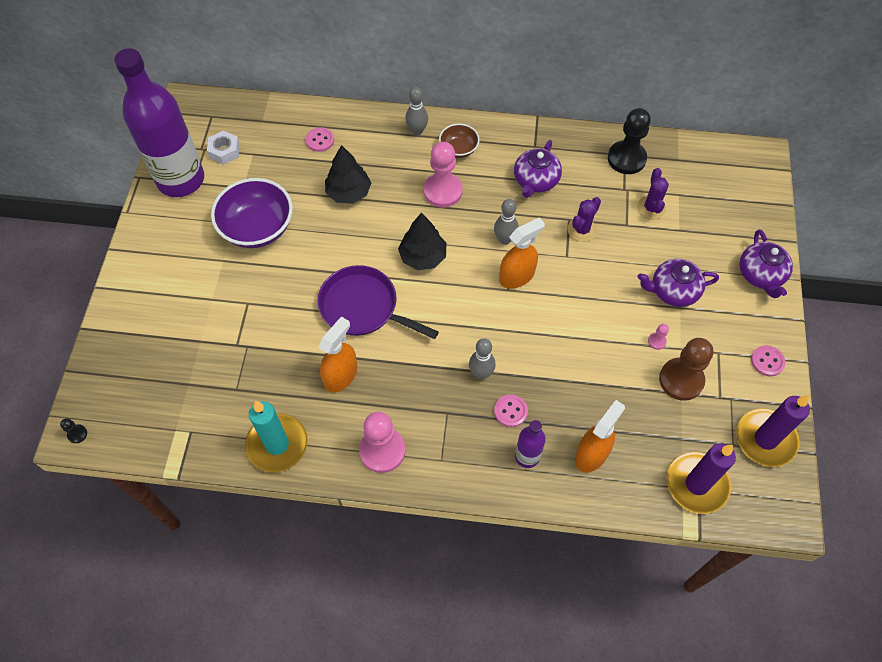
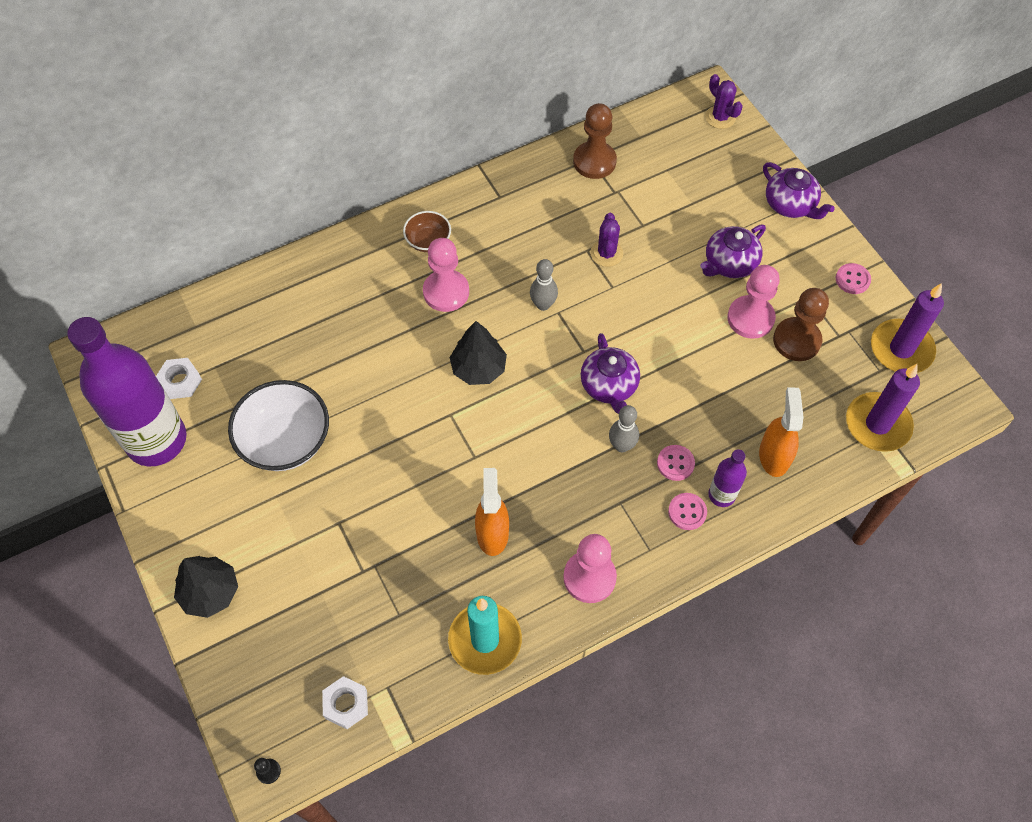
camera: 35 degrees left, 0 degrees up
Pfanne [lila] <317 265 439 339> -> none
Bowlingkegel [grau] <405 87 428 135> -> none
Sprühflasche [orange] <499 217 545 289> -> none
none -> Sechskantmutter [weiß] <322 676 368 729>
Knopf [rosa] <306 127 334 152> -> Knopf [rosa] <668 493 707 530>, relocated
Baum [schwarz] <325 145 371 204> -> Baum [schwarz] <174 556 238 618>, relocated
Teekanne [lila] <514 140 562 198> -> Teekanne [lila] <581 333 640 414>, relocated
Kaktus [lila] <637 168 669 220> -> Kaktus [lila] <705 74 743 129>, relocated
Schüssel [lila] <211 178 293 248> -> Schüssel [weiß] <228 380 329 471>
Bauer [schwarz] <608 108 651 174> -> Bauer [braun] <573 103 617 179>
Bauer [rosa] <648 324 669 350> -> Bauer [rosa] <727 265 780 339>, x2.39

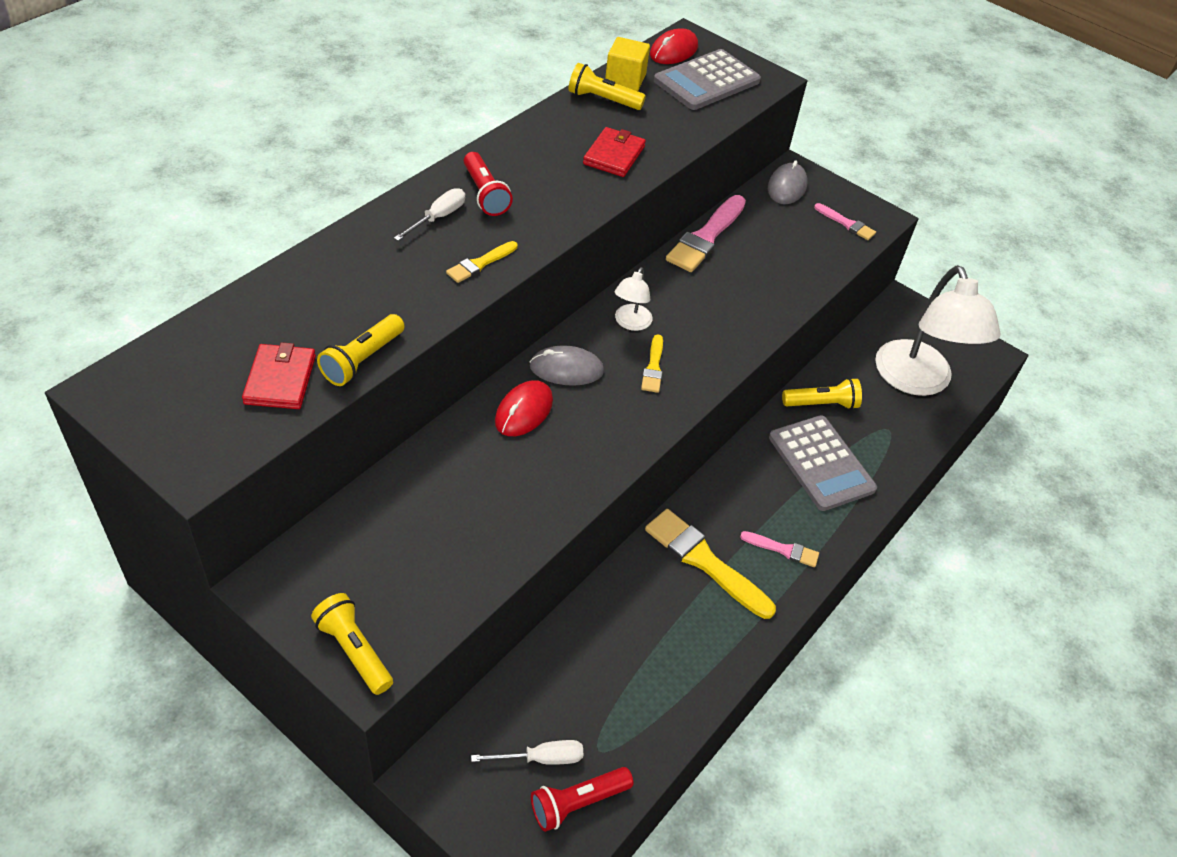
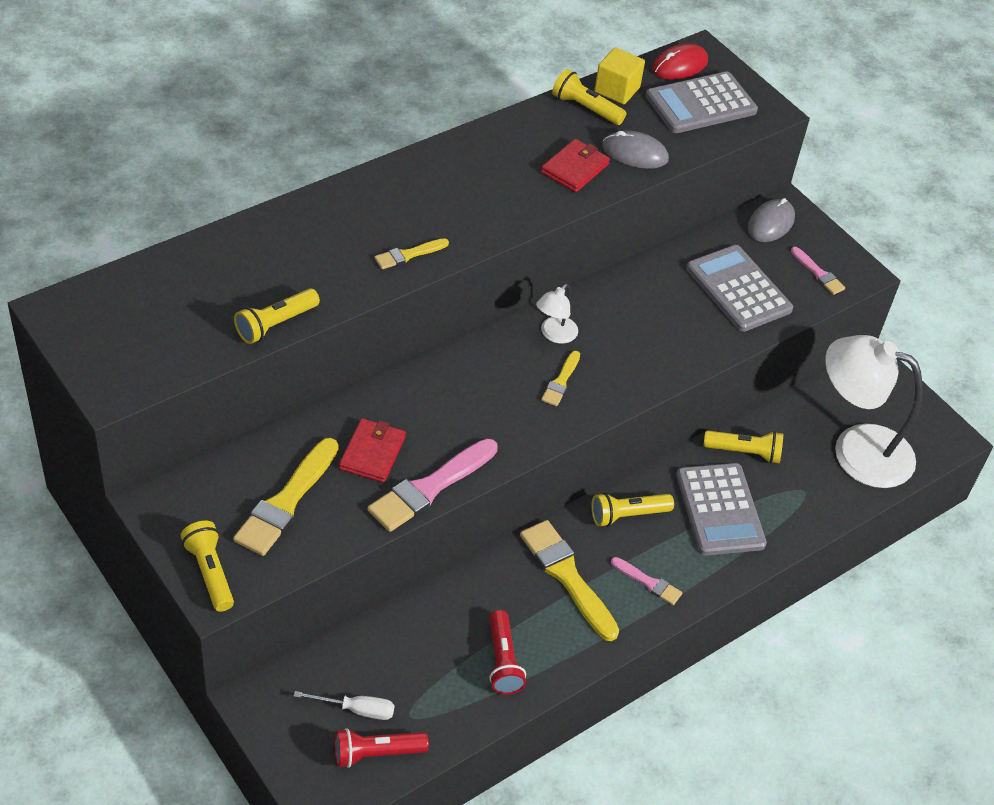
camera: 15 degrees right, 0 degrees up
Schraubenzieher [weiß] <394 188 465 241> -> none
Computermaus [rot] <495 380 553 436> -> none
none -> Pinsel [gelb] <233 438 339 556>
none -> Taschenlampe [gelb] <591 493 674 527>
none -> Taschenrechner [grau] <686 245 793 332>
Geldbörse [rot] <242 342 316 409> -> Geldbörse [rot] <339 418 406 483>, relocated
Taschenlampe [rot] <464 152 513 216> -> Taschenlampe [rot] <489 610 526 695>, relocated
Computermaus [grau] <530 345 604 386> -> Computermaus [grau] <602 130 669 169>, relocated
Pinsel [rosa] <666 195 746 272> -> Pinsel [rosa] <368 439 498 532>, relocated
Lampe [weiß] <875 265 1001 396> -> Lampe [weiß] <825 335 923 488>, 105 degrees clockwise

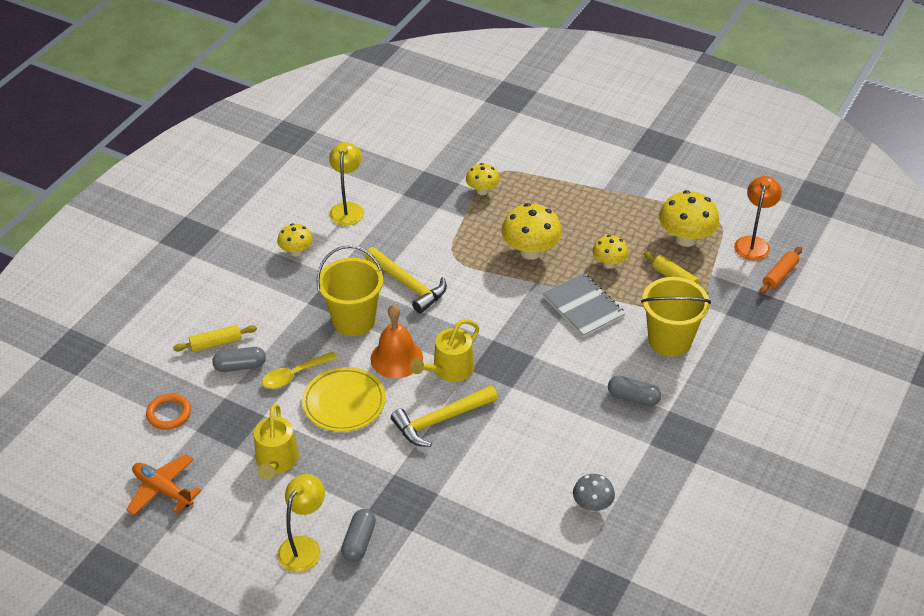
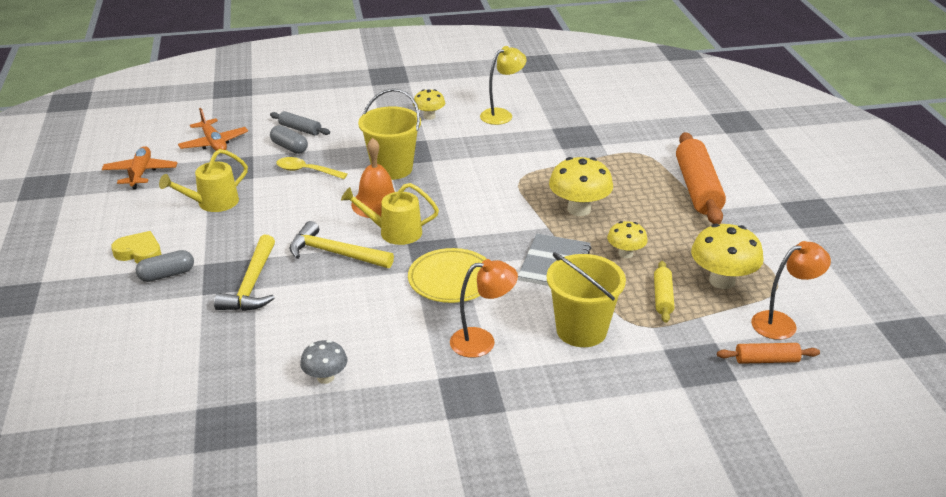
camera: 50 degrees right, 10 degrees down
Pilz [gelb] <466 163 500 195> -> none
none -> Nudelholz [orange] <676 132 726 224>
Teller [gelb] <302 367 386 432> -> Teller [gelb] <408 248 487 303>, relocated
Hammer [gelb] <365 247 447 313> -> Hammer [gelb] <214 235 275 311>, relocated
Ring [orange] <146 393 191 430> -> Flugzeug [orange] <178 108 248 151>
Lampe [gelb] <277 474 325 572> -> Herz [gelb] <111 231 161 264>
Kapsel [grau] <608 376 661 406> -> Lampe [orange] <450 259 518 358>
Nudelholz [gelb] <173 324 257 352> -> Nudelholz [grau] <270 111 330 136>

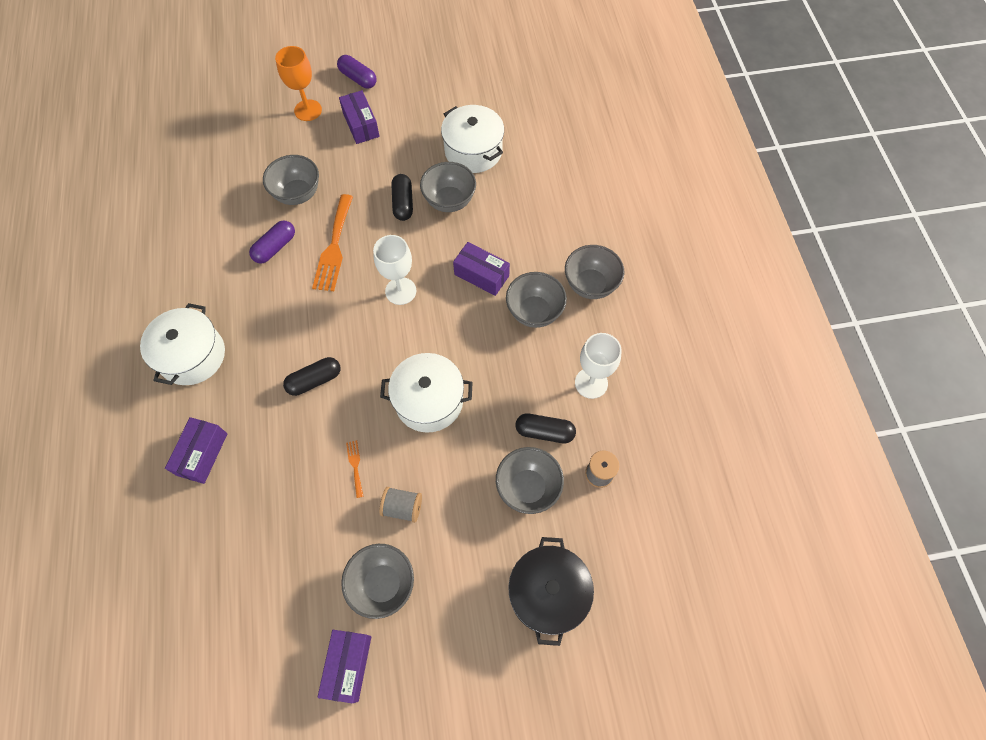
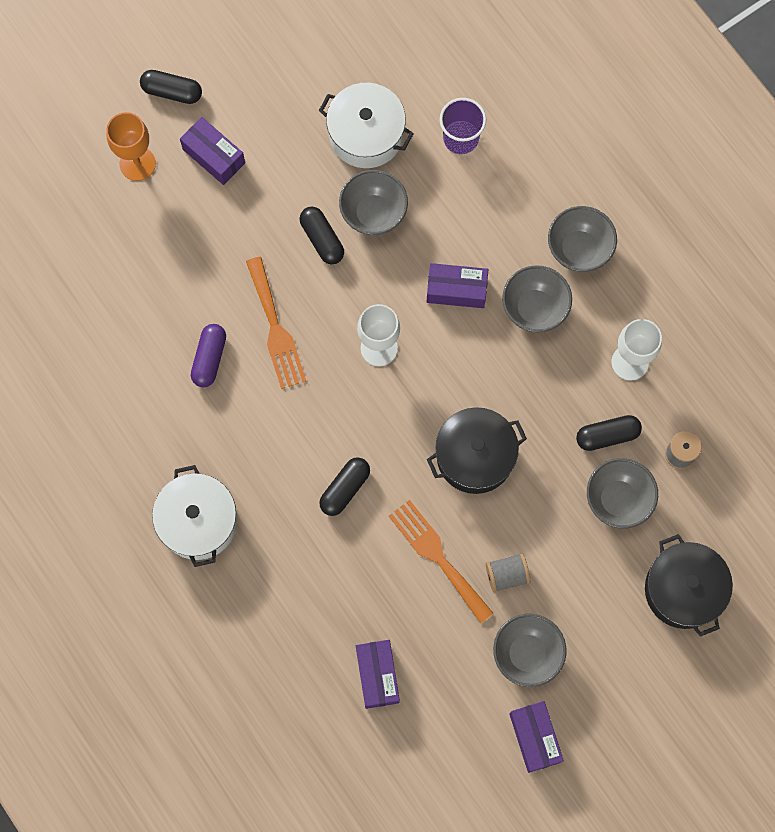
camera: 25 degrees left, 10 degrees up
Schüssel [grau] <263 155 319 205> -> none
none -> Becher [lila] <440 98 486 154>
Schachtel [lila] <165 417 227 484> -> Schachtel [lila] <356 640 400 709>, relocated
Kapsel [lila] <337 55 376 89> -> Kapsel [schwarz] <140 70 202 104>
Kochtopf [weiß] <380 353 472 433> -> Kochtopf [schwarz] <427 407 527 494>
Gabel [orange] <346 440 364 498> -> Gabel [orange] <389 500 493 623>, x2.19

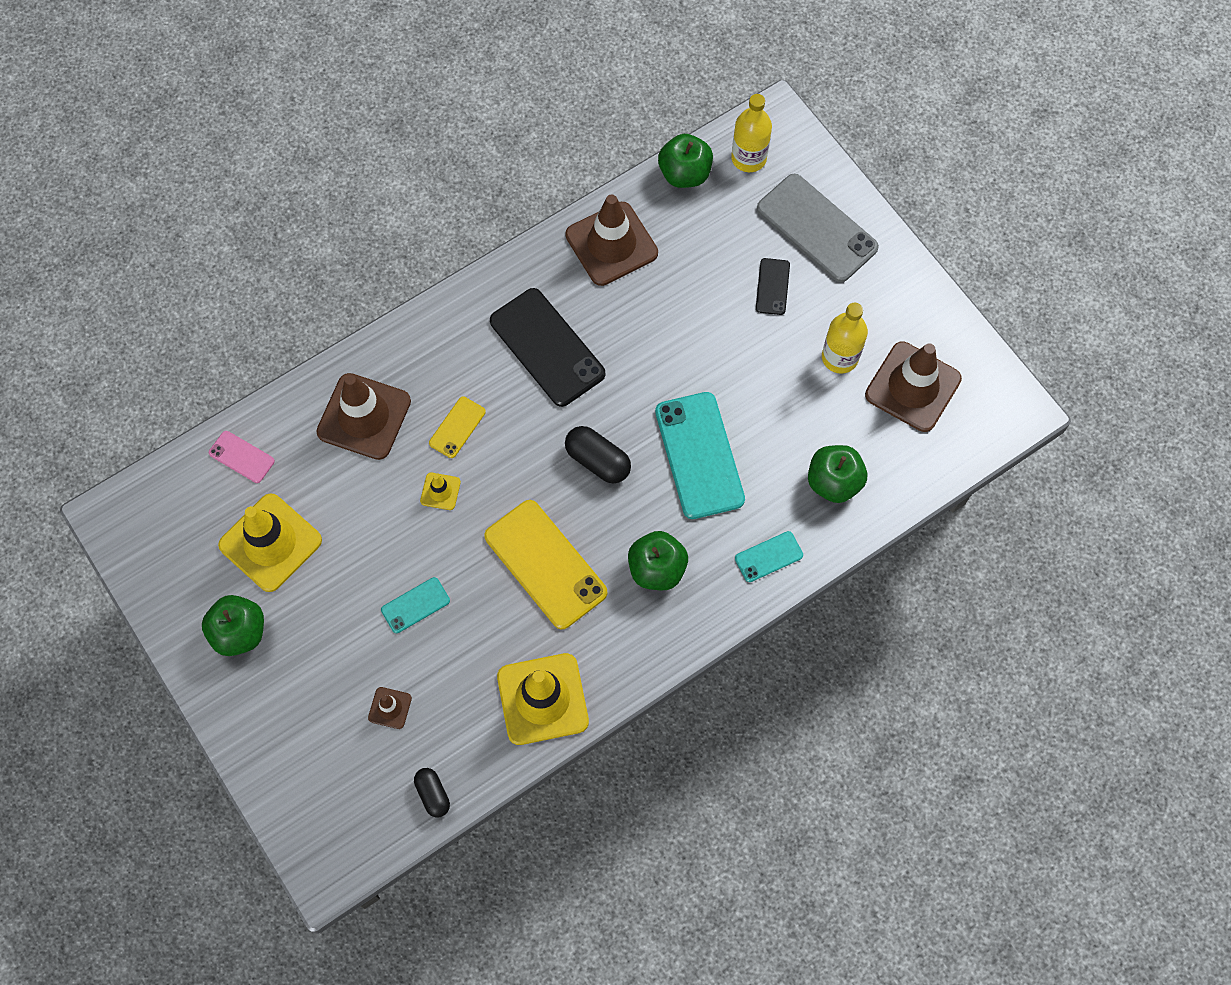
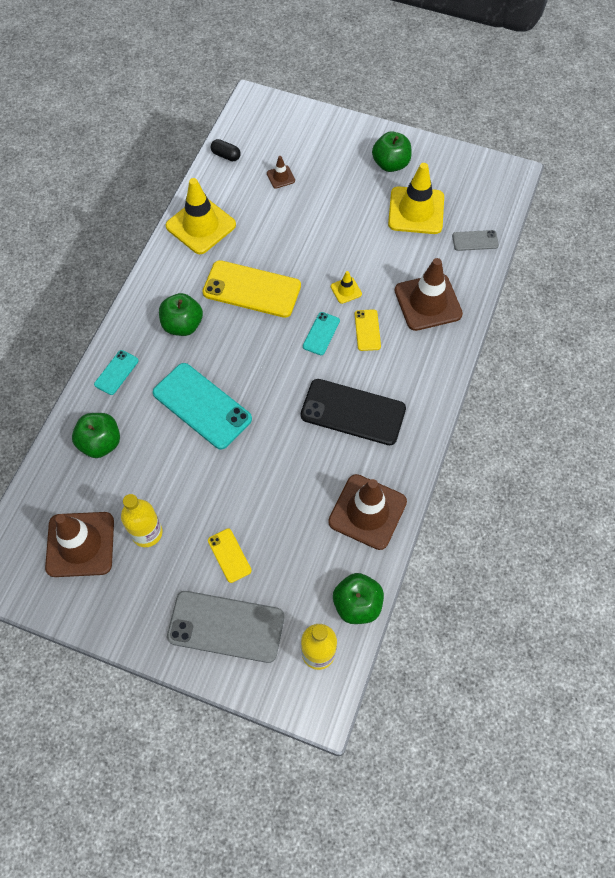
camera: 145 degrees right, 5 degrees down
Kapsel [schwarz] <565 426 631 483> -> none
Handy [türkis] <381 577 450 633> -> Handy [türkis] <303 312 340 355>, relocated
Handy [rosa] <209 431 275 483> -> Handy [grau] <452 230 499 251>
Handy [schwarz] <756 258 790 315> -> Handy [gelb] <208 529 252 583>

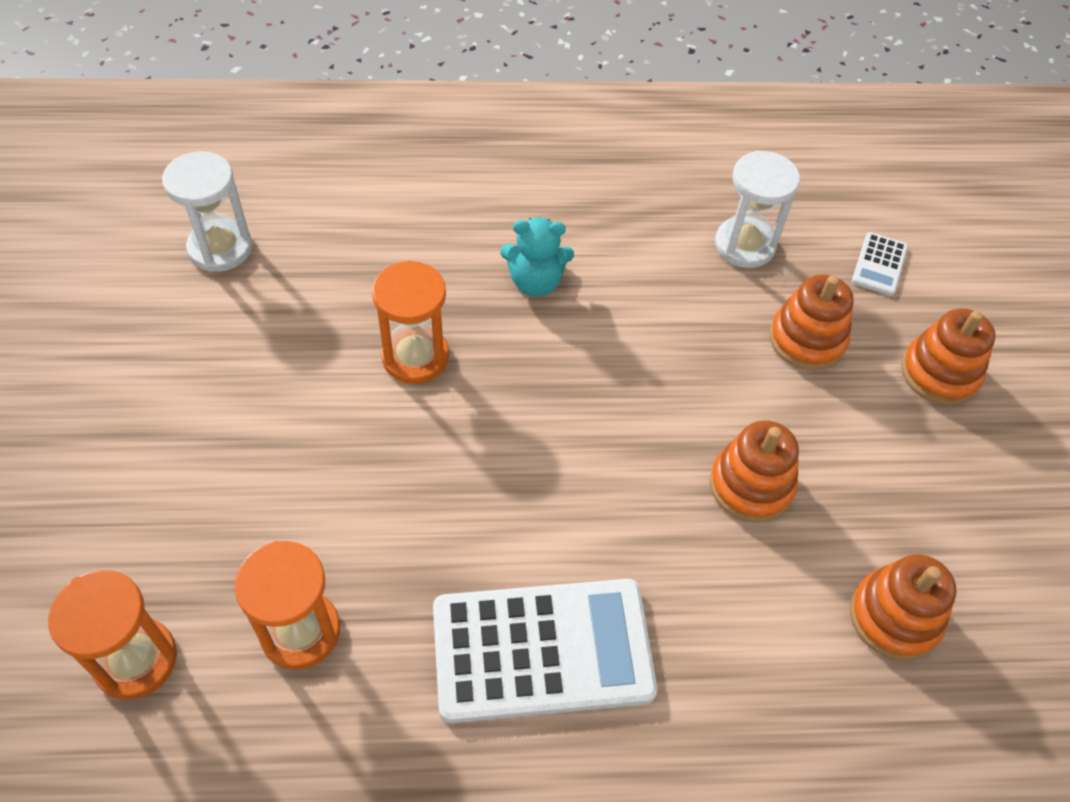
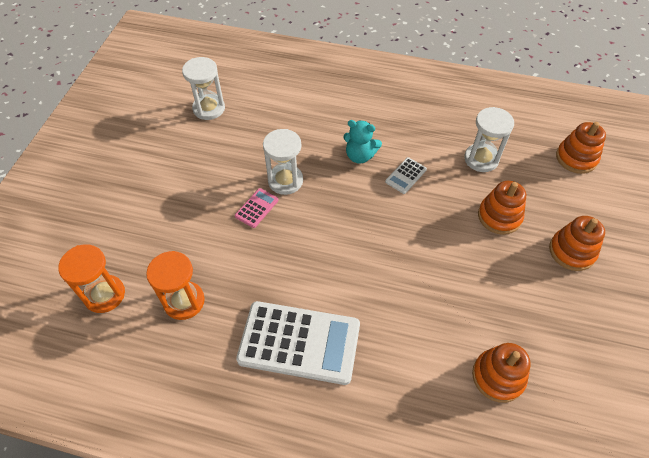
camera: 20 degrees right, 0 degrees up
none -> Taschenrechner [rosa] <235 188 279 228>
Stapelspielzeug [orange] <710 420 799 523> -> Stapelspielzeug [orange] <556 122 606 174>, relocated
Taschenrechner [weiß] <852 232 908 296> -> Taschenrechner [weiß] <385 157 427 194>, relocated
Sanduhr [orange] <372 261 449 384> -> Sanduhr [weiß] <263 129 303 195>

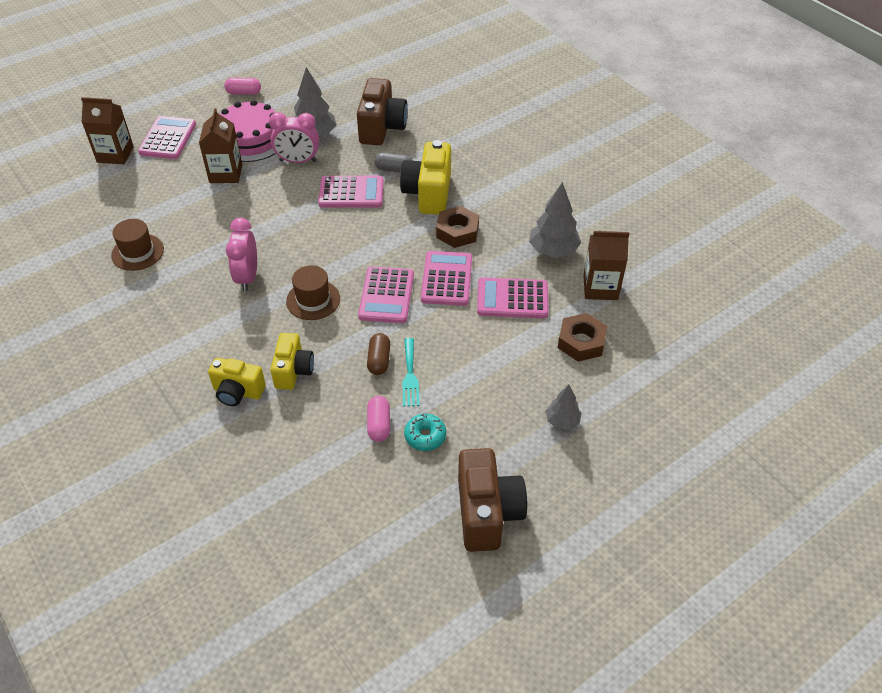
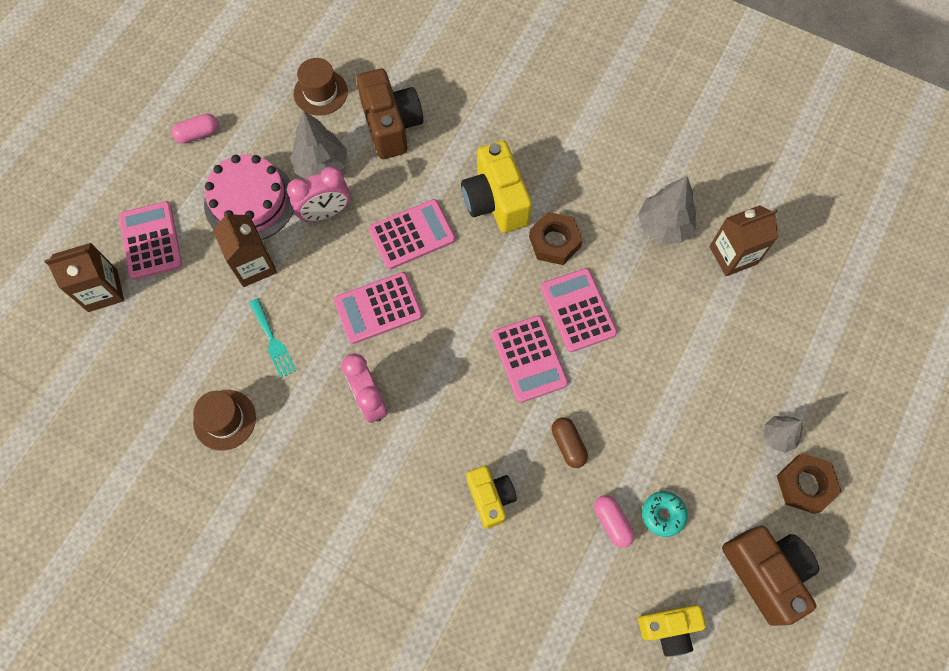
camera: 25 degrees left, 20 degrees up
Kapsel [grau] <374 152 413 173> -> none
Kamera [gelb] <208 358 266 406> -> Kamera [gelb] <638 605 706 656>, relocated
Hut [braun] <286 265 340 320> -> Hut [braun] <294 58 348 116>, relocated
Gabel [türkis] <402 338 419 407> -> Gabel [türkis] <249 298 296 378>, relocated
Taschenrechner [rosa] <477 277 549 318> -> Taschenrechner [rosa] <334 272 422 344>, relocated
Sechskantmutter [braun] <558 313 607 362> -> Sechskantmutter [braun] <777 453 842 514>, relocated

